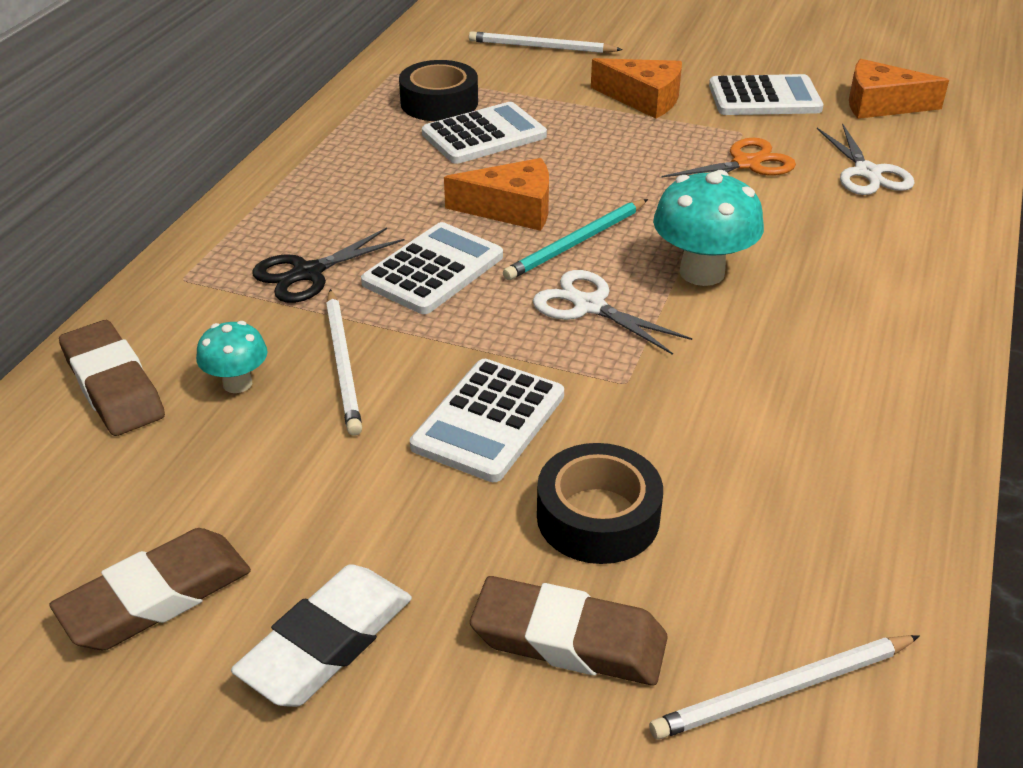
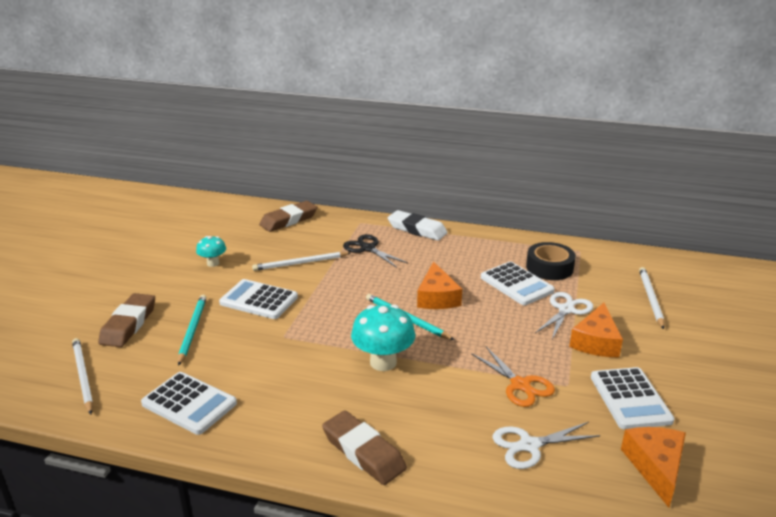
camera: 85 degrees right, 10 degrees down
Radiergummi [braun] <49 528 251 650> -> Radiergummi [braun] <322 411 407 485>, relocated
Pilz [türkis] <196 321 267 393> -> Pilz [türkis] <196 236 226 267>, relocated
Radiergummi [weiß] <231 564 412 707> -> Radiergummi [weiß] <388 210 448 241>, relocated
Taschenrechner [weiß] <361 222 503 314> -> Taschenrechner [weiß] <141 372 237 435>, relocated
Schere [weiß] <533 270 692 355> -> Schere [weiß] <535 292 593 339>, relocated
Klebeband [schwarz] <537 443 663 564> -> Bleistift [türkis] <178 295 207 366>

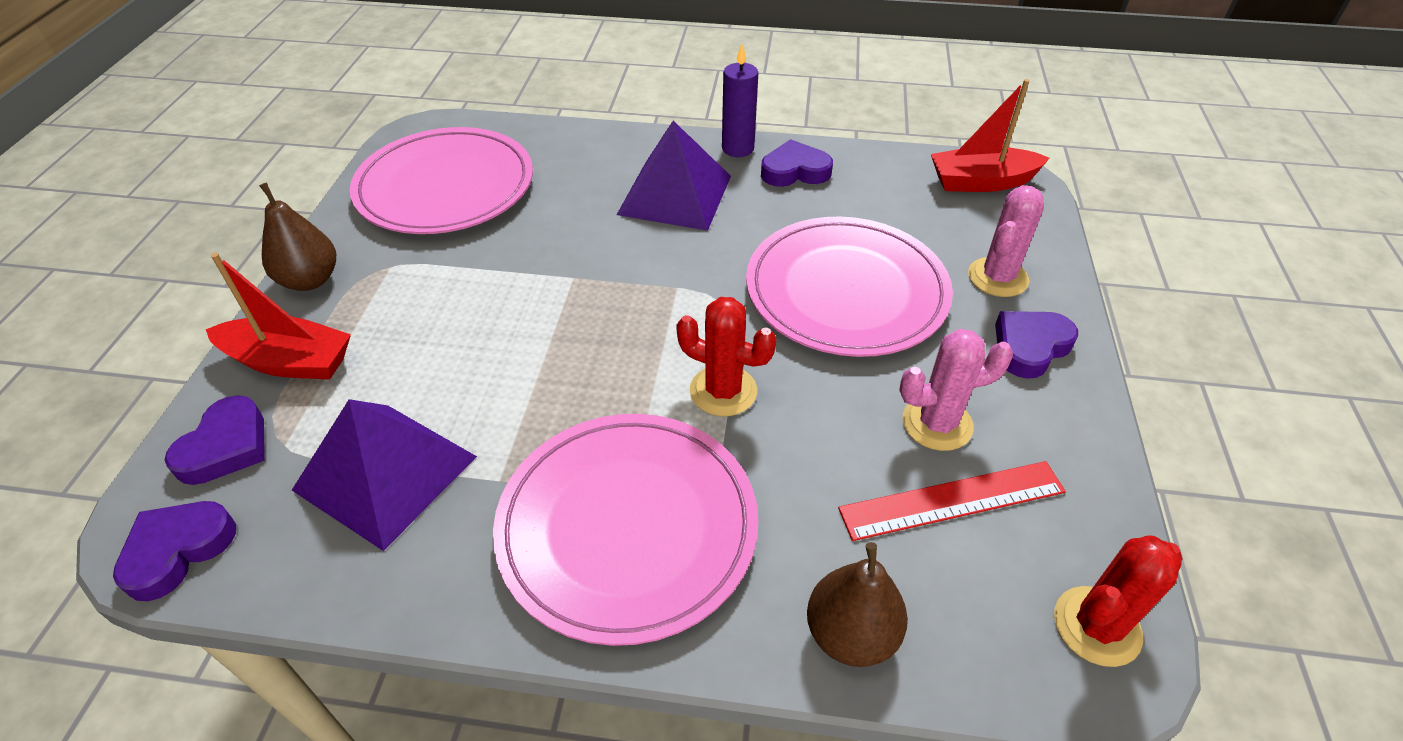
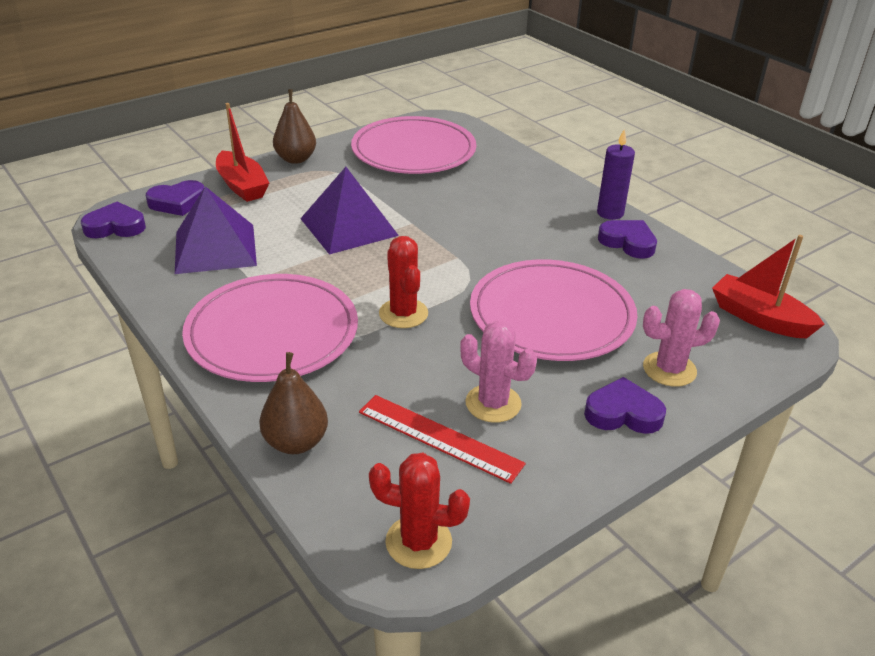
camera: 45 degrees right, 10 degrees down
Pyramide [lila] <617 121 731 231> -> Pyramide [lila] <300 167 399 255>, relocated

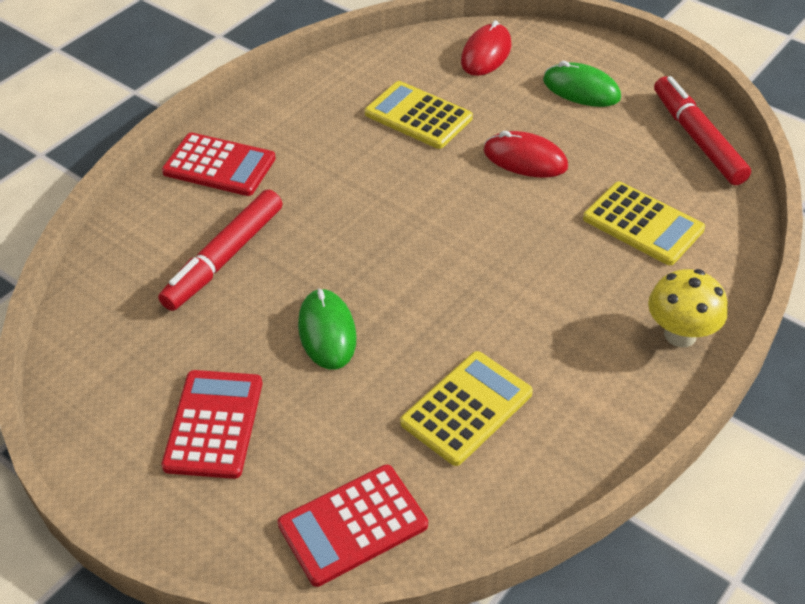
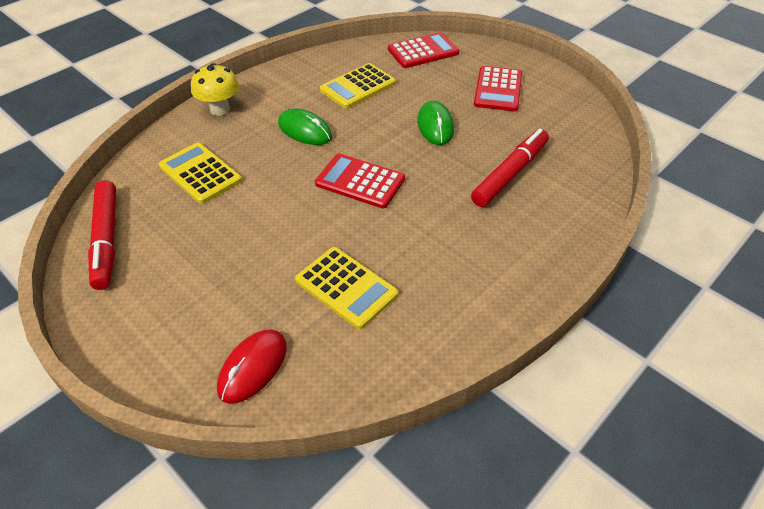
camera: 175 degrees left, 0 degrees up
Computermaus [rot] <484 131 568 177> -> none
Taschenrechner [rot] <162 133 276 196> -> Taschenrechner [rot] <315 154 405 209>, relocated
Computermaus [grün] <543 61 621 107> -> Computermaus [grün] <278 108 332 145>, relocated

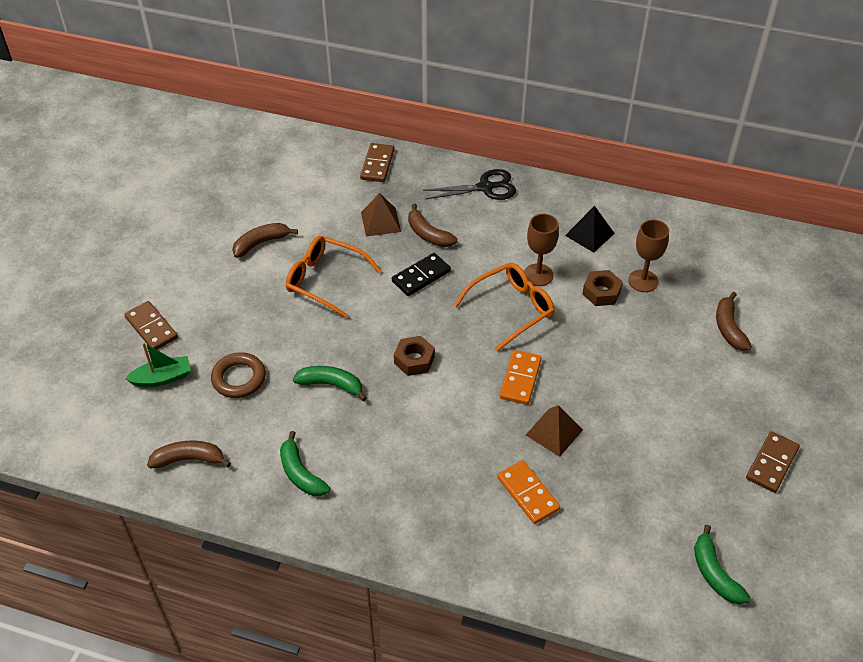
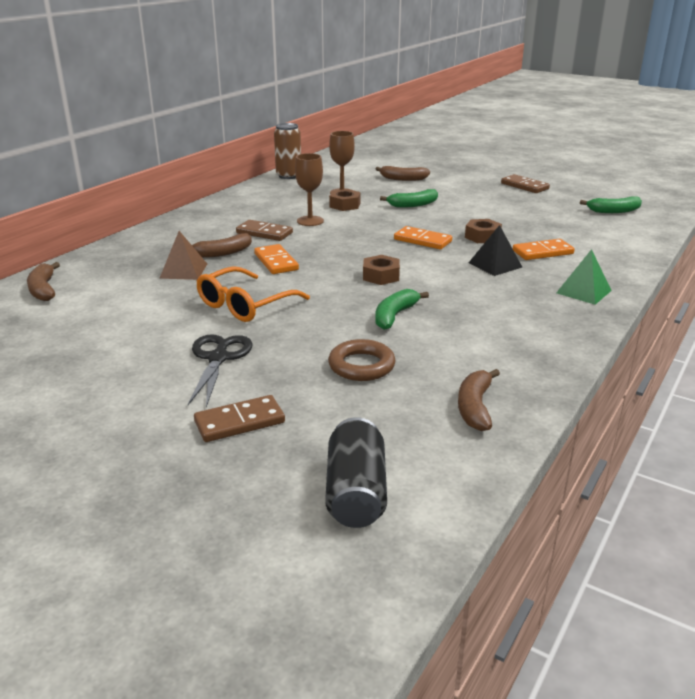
camera: 75 degrees left, 20 degrees down
Boot [grün] <125 342 191 387> -> none
Brille [orange] <454 263 554 352> -> none
none -> Dose [braun] <274 123 301 179>
none -> Dose [schwarz] <325 417 387 528>
none -> Pyramide [grün] <556 249 612 305>
Banane [braun] <232 223 298 258> -> Banane [braun] <27 262 60 301>, relocated
Banane [grün] <280 431 330 496> -> Banane [grün] <380 189 438 208>, relocated
Dominostein [braun] <360 143 395 182> -> Dominostein [braun] <236 220 293 241>, relocated
Schere [schwarz] <423 169 516 200> -> Schere [schwarz] <188 334 253 407>, relocated
Pyramide [schwarz] <565 206 615 253> -> Pyramide [schwarz] <469 225 522 276>, relocated
Pyramide [braun] <526 405 583 457> -> Sechskantmutter [braun] <465 219 502 243>
Dominostein [schwarz] <392 253 451 296> -> Dominostein [orange] <254 244 299 274>

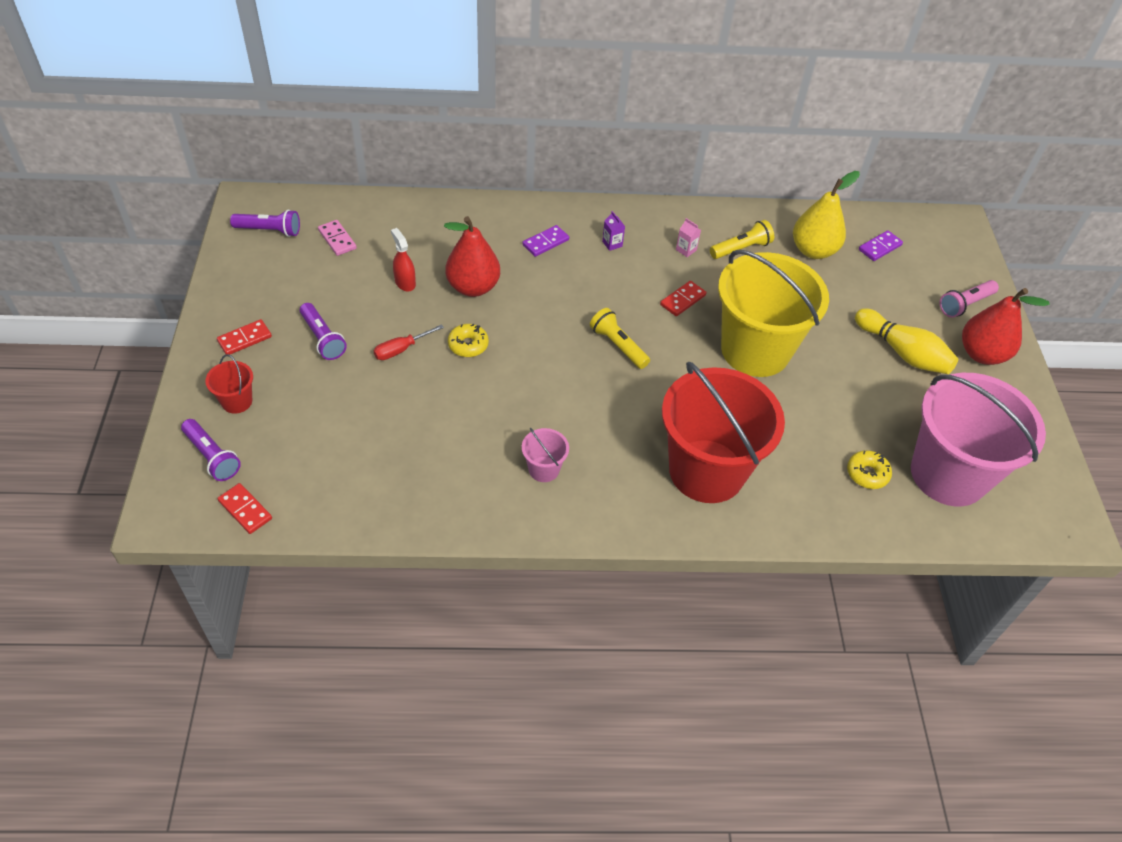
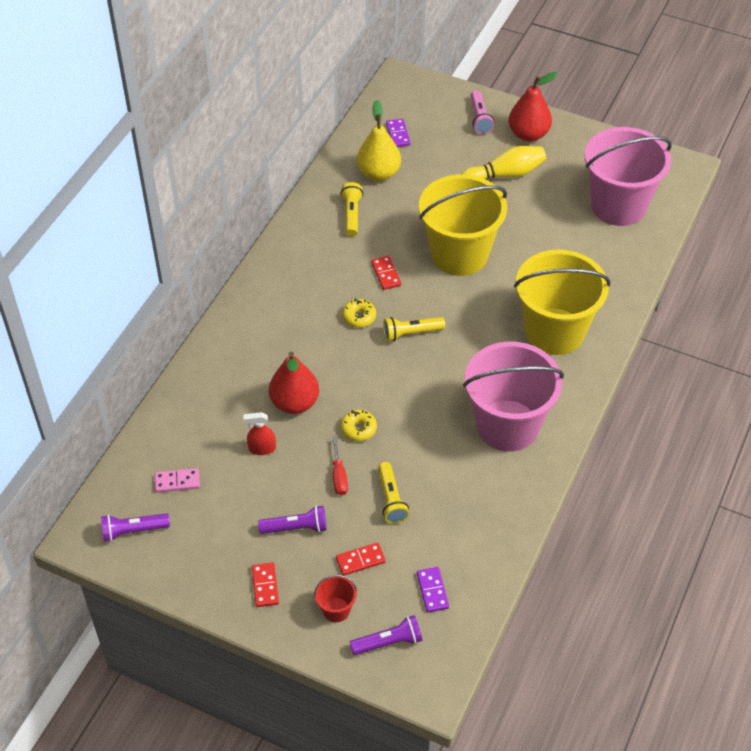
camera: 60 degrees left, 0 degrees up
Getränkekarton [lila] <602 211 625 251> -> none
Getränkekarton [rosa] <676 218 701 257> -> none
none -> Taschenlampe [gelb] <378 462 409 524>
Dominostein [rot] <217 483 272 534> -> Dominostein [rot] <336 543 386 576>, relocated
Dominostein [lila] <522 225 569 257> -> Dominostein [lila] <417 567 449 613>, relocated
Donut [gelb] <847 450 892 489> -> Donut [gelb] <342 298 376 328>, relocated
Eimer [rot] <662 362 785 503> -> Eimer [gelb] <514 250 610 355>
Taschenlampe [lila] <230 210 300 237> -> Taschenlampe [lila] <101 513 170 542>, 135 degrees counterclockwise
Eimer [rosa] <522 428 569 482> -> Eimer [rosa] <463 342 564 451>, x2.48

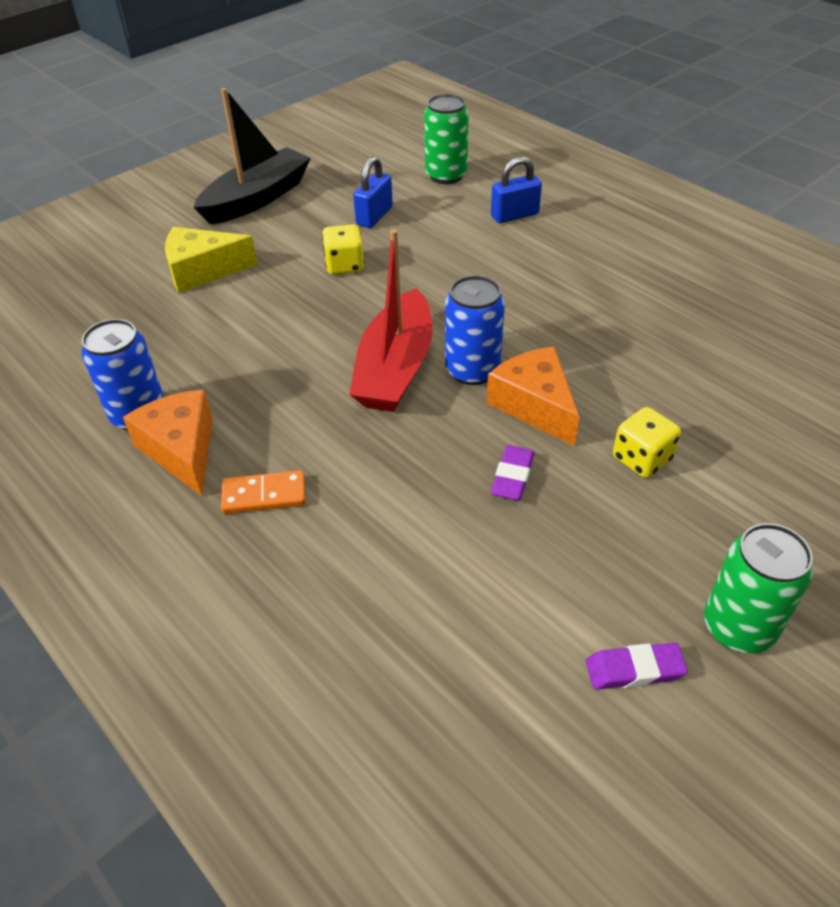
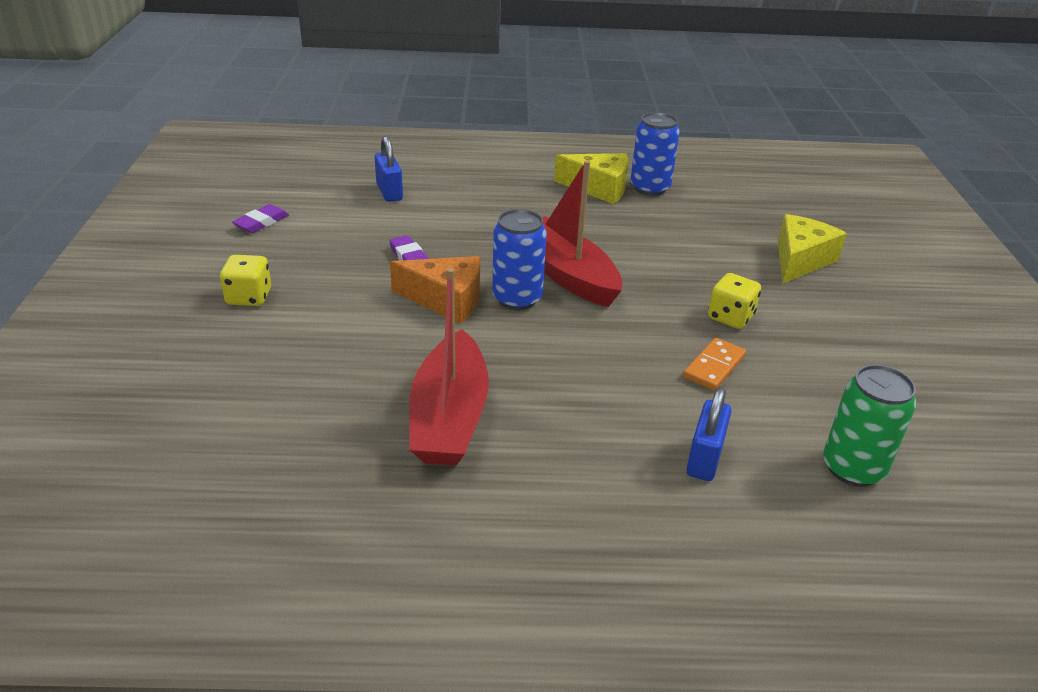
camera: 130 degrees right, 10 degrees down
Boot [schwarz] <193 88 311 224> -> none
Dose [grün] <704 523 813 653> -> none
none -> Boot [rot] <409 268 489 466>
Dominostein [orange] <221 470 305 514> -> Dominostein [orange] <683 338 746 391>, relocated
Vorhängeschloss [blau] <353 157 393 228> -> Vorhängeschloss [blau] <375 136 403 202>, relocated
Spielwürfel [gelb] <613 407 681 478> -> Spielwürfel [gelb] <220 255 271 306>, relocated
Käse [orange] <123 390 213 496> -> Käse [gelb] <554 153 628 204>

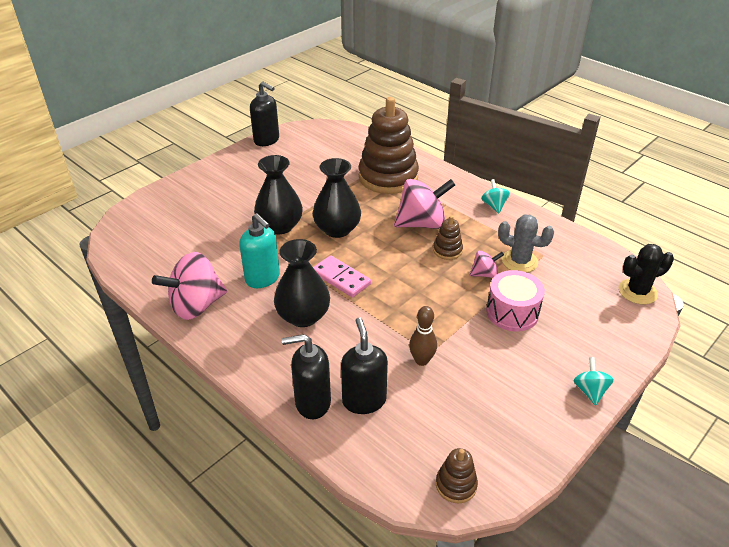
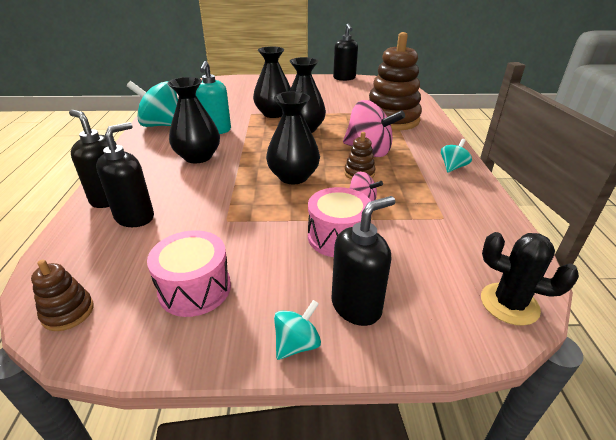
camera: 45 degrees right, 5 degrees down
Dominostein [rosa] <313 255 371 298> -> none
Bowlingkegel [braun] <409 306 437 366> -> none
Kaktus [grau] <498 215 554 272> -> none
none -> Trommel [rosa] <147 230 231 317>
none -> Vase [schwarz] <266 91 320 184>
none -> Seifenspender [schwarz] <332 196 395 326>
Kreisel [rosa] <152 252 227 320> -> Kreisel [türkis] <127 81 178 127>

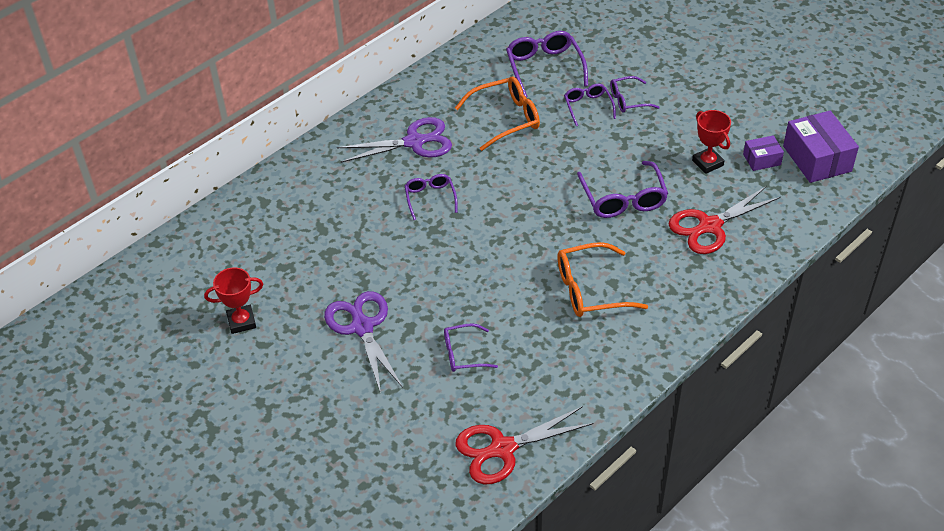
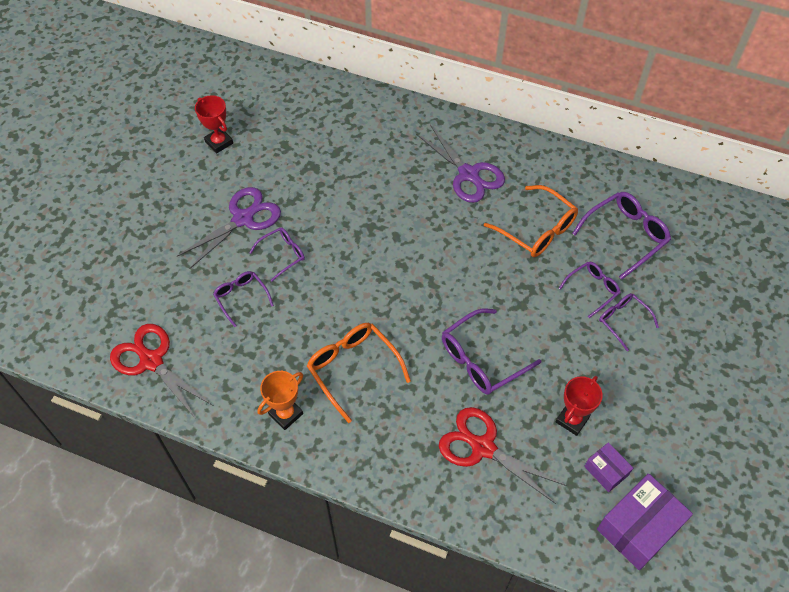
camera: 65 degrees right, 10 degrees up
none -> Pokal [orange] <257 371 303 430>
Brille [lila] <405 174 458 220> -> Brille [lila] <249 227 305 281>, relocated

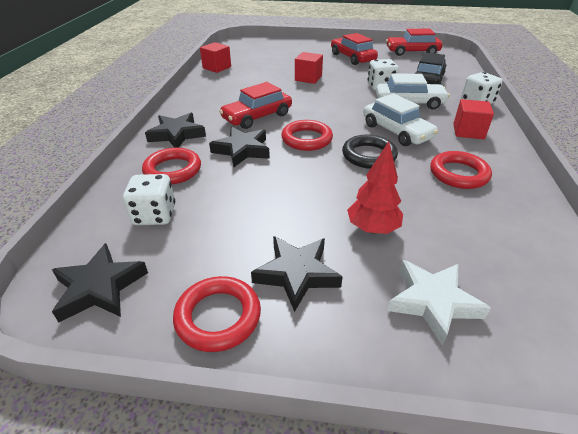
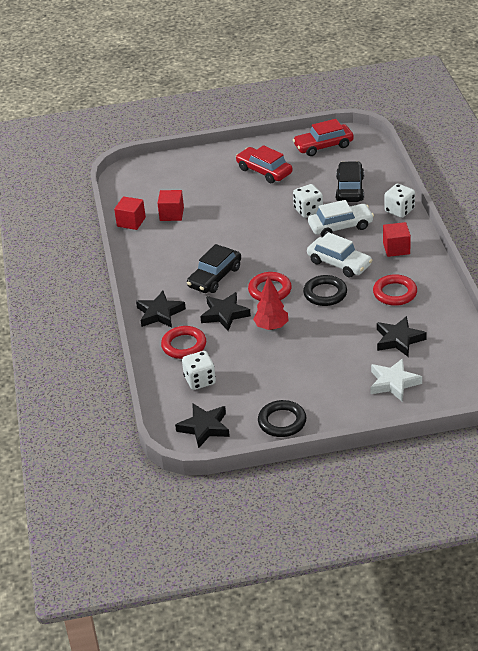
camera: 15 degrees left, 0 degrees up
Stern [schwarz] <251 236 343 312> -> Stern [schwarz] <377 316 427 357>, relocated
Kubus [rot] <295 52 323 84> -> Kubus [rot] <158 190 184 221>, relocated
Baum [rot] <347 141 403 234> -> Baum [rot] <253 276 288 330>, relocated
Ring [rot] <173 276 261 352> -> Ring [schwarz] <258 400 306 437>
Auto [rot] <219 82 292 129> -> Auto [schwarz] <187 244 241 293>

